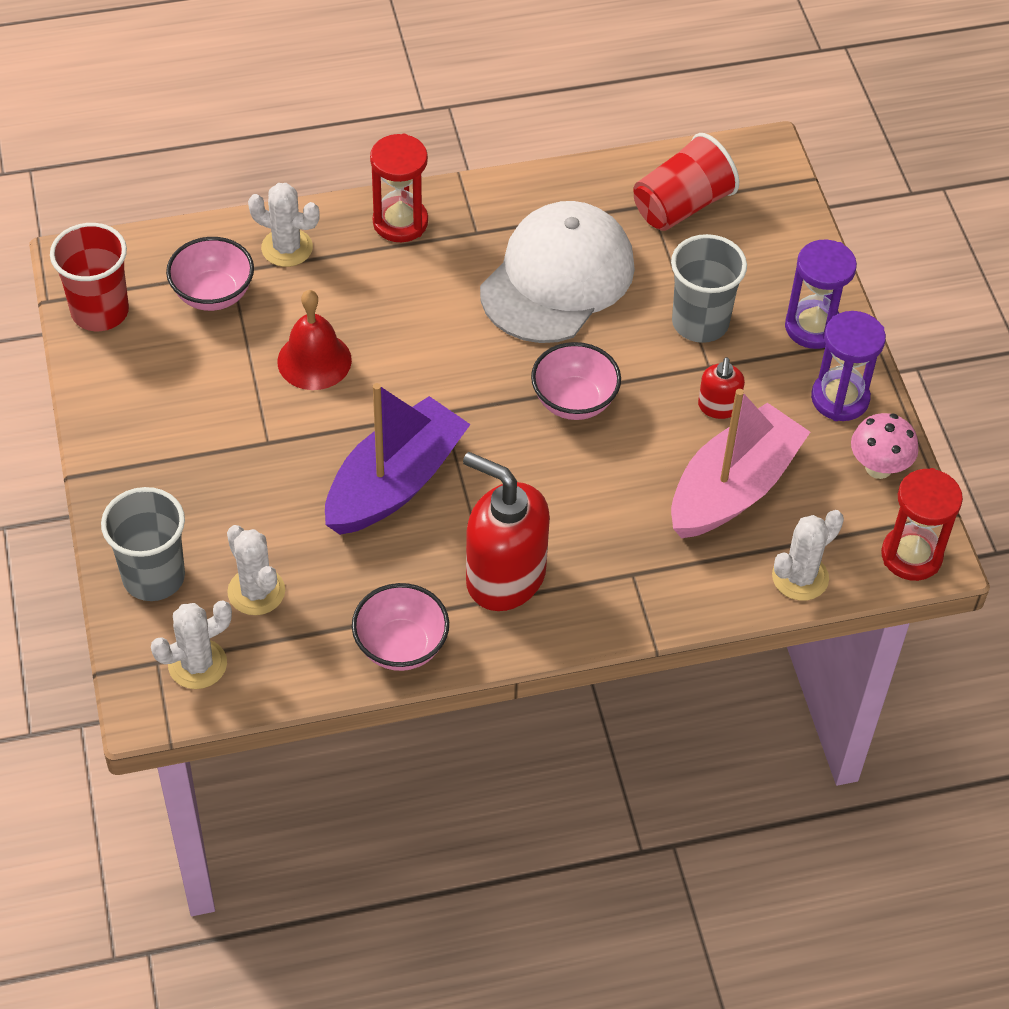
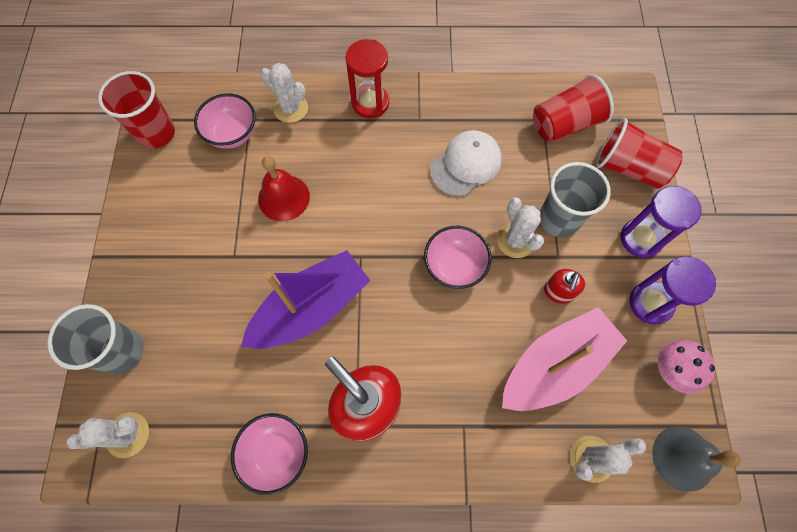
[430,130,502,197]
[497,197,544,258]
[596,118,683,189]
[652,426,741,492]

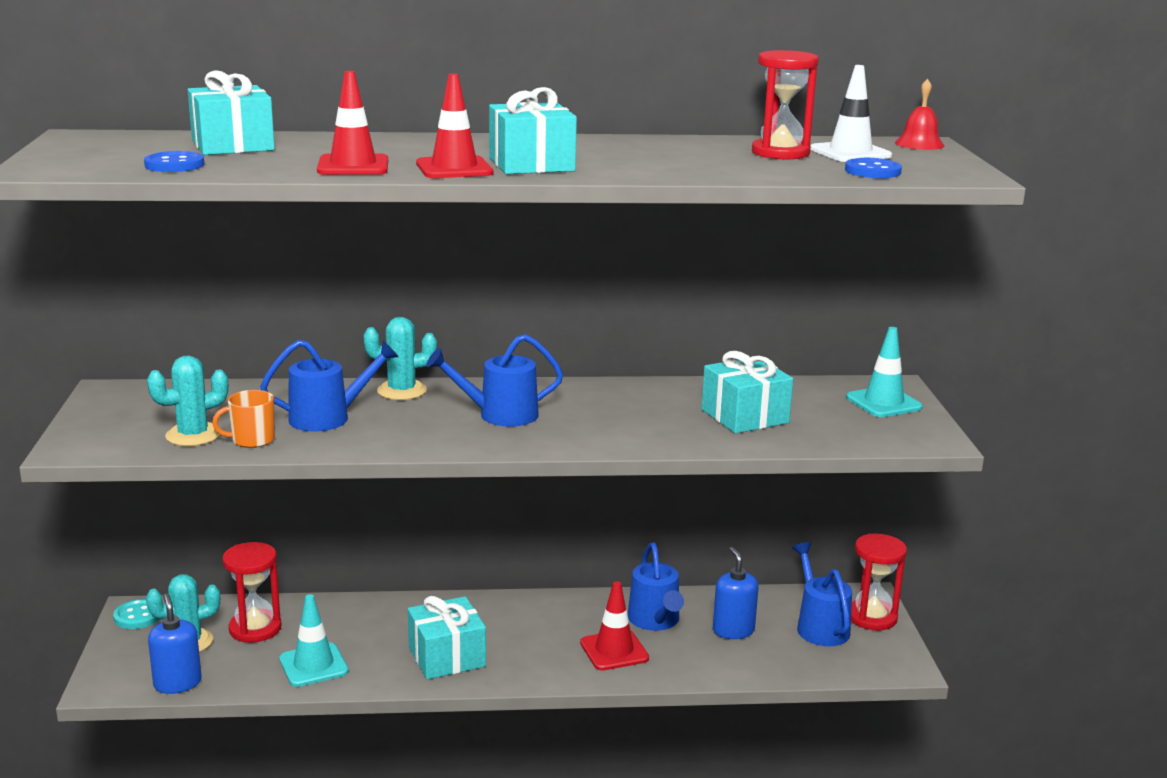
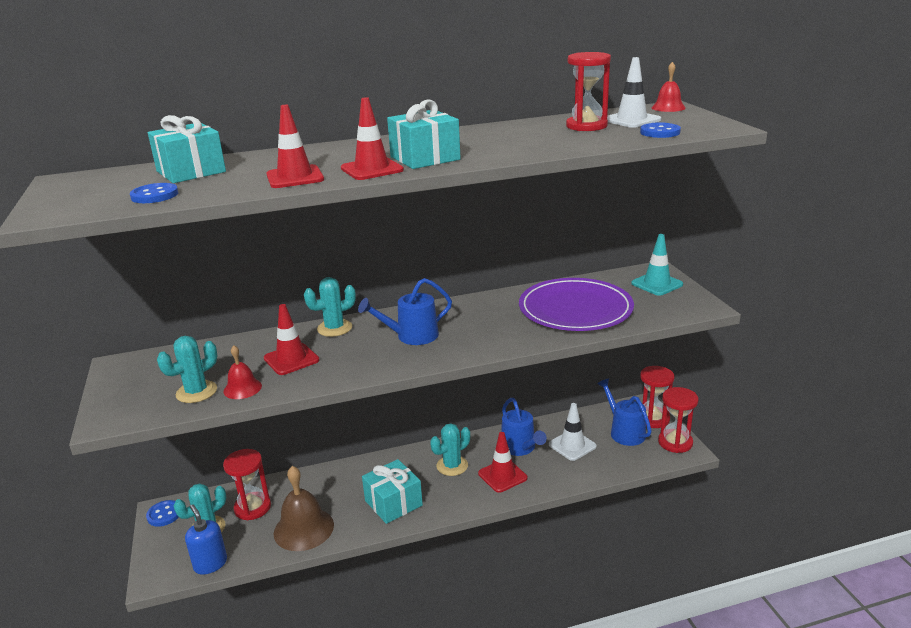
[146,500,179,527]
[224,345,262,399]
[264,304,319,375]
[274,466,334,551]
[430,423,470,476]
[519,278,634,331]
[549,403,597,461]
[658,387,699,453]

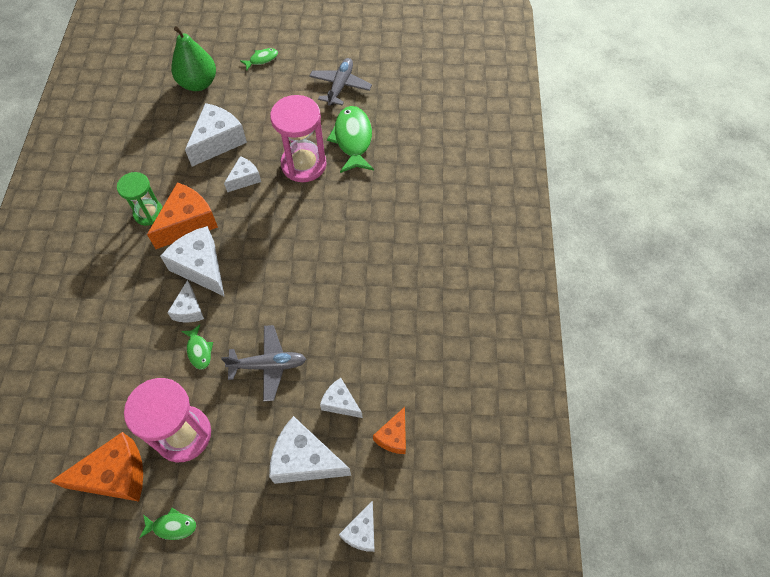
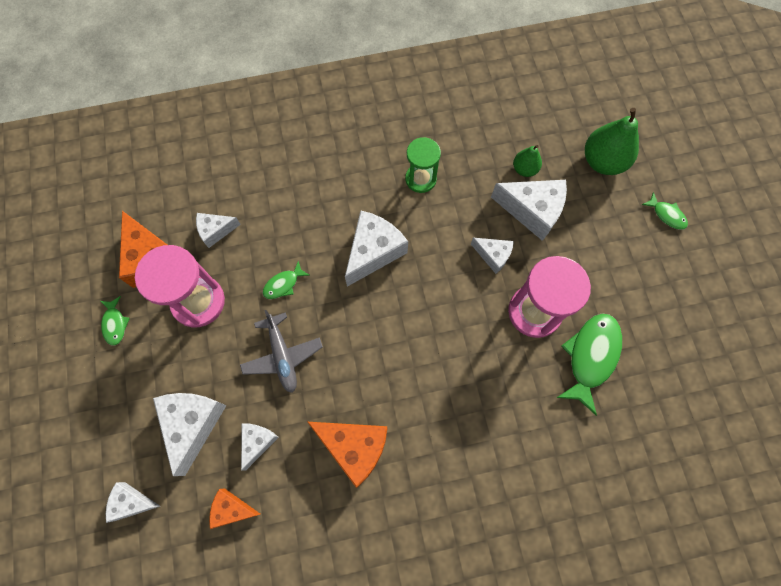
[196,213,241,248]
[308,422,387,488]
[513,145,542,177]
[556,313,622,416]
[309,58,372,106] (first image)

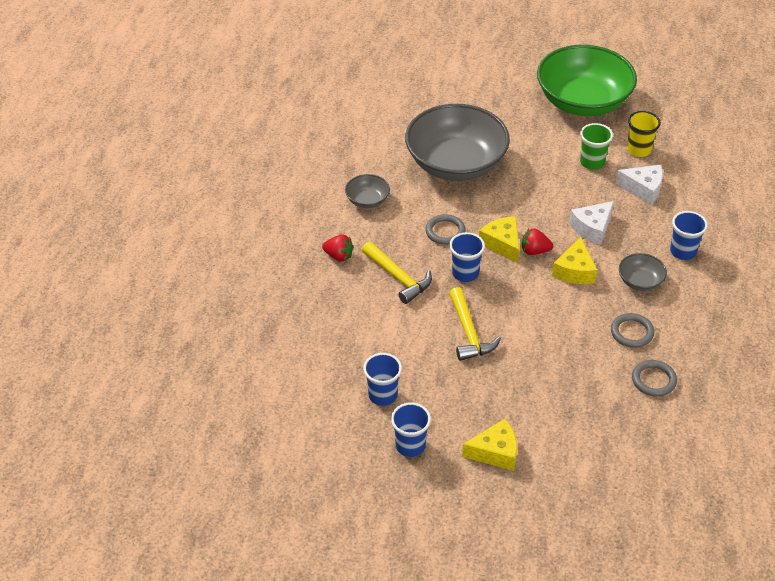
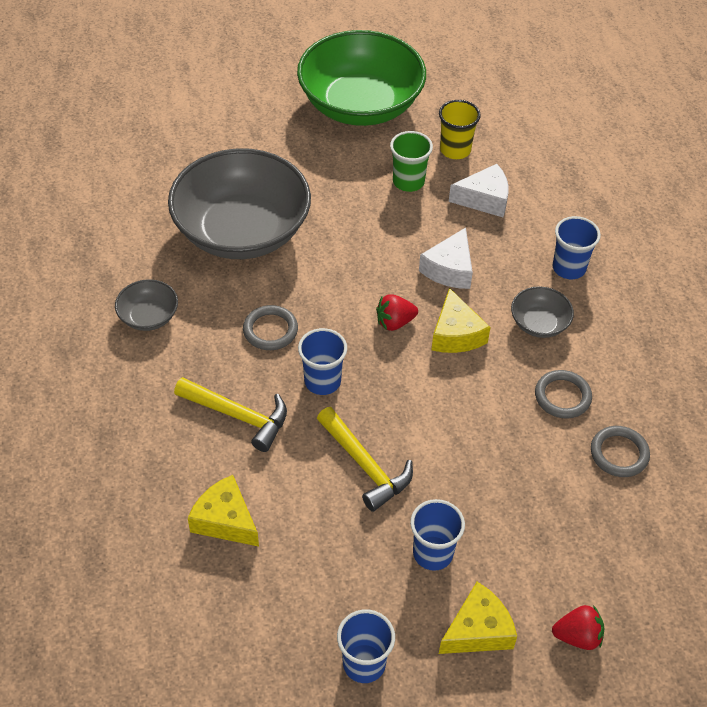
[188,475,259,547]
[410,499,465,571]
[552,605,604,650]

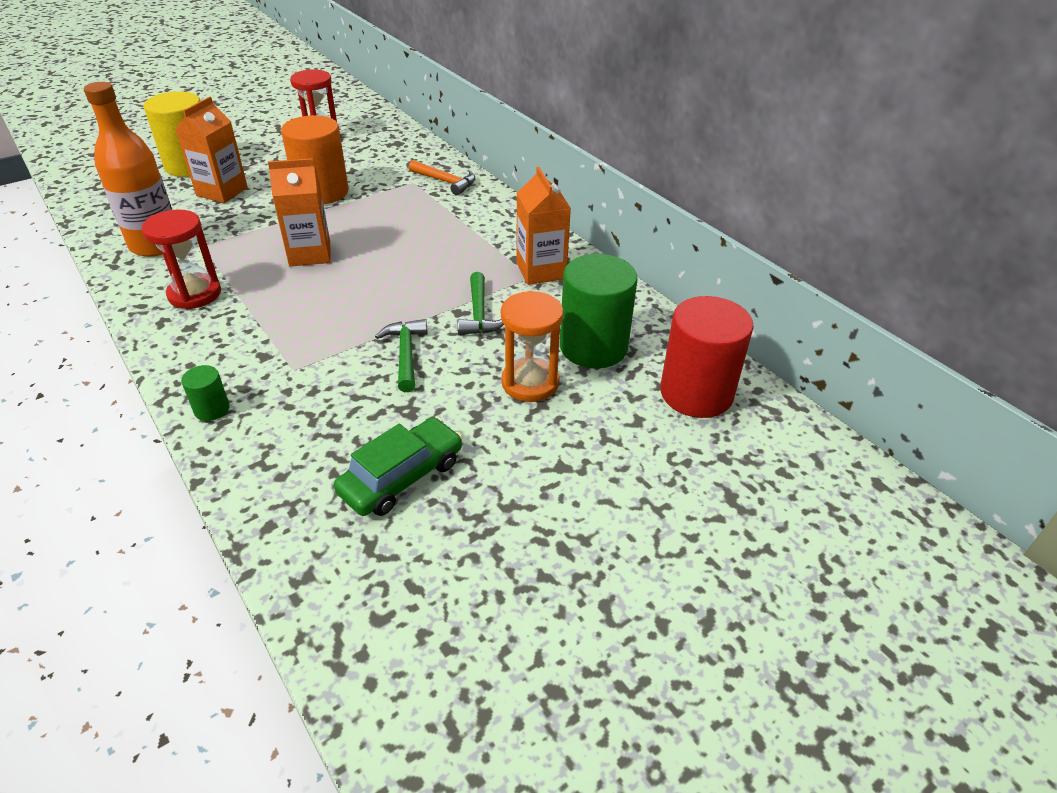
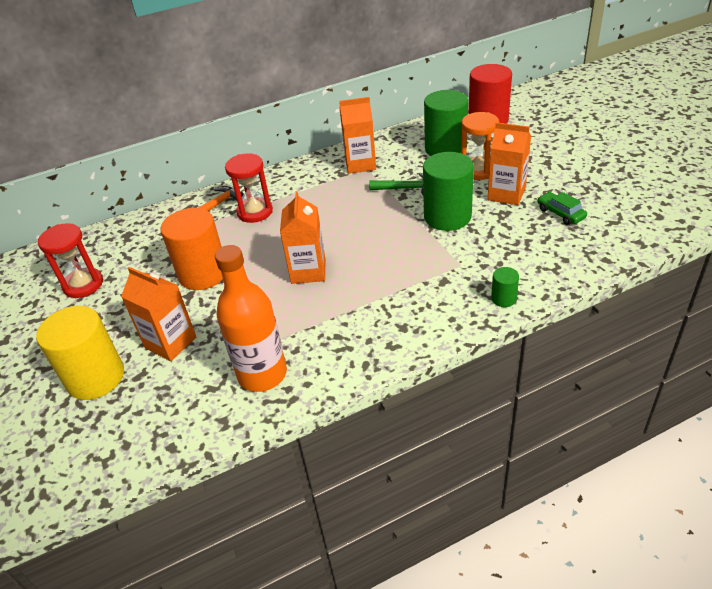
[225,153,273,223]
[423,152,474,231]
[488,122,531,205]
[537,192,587,225]

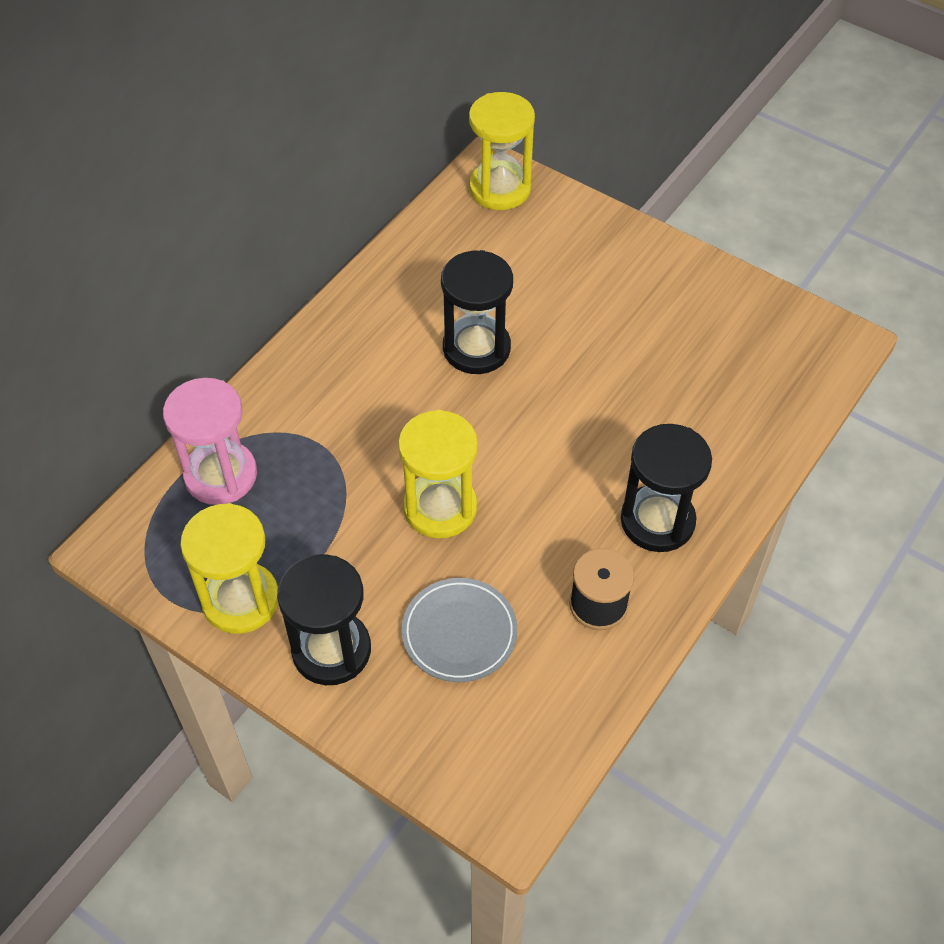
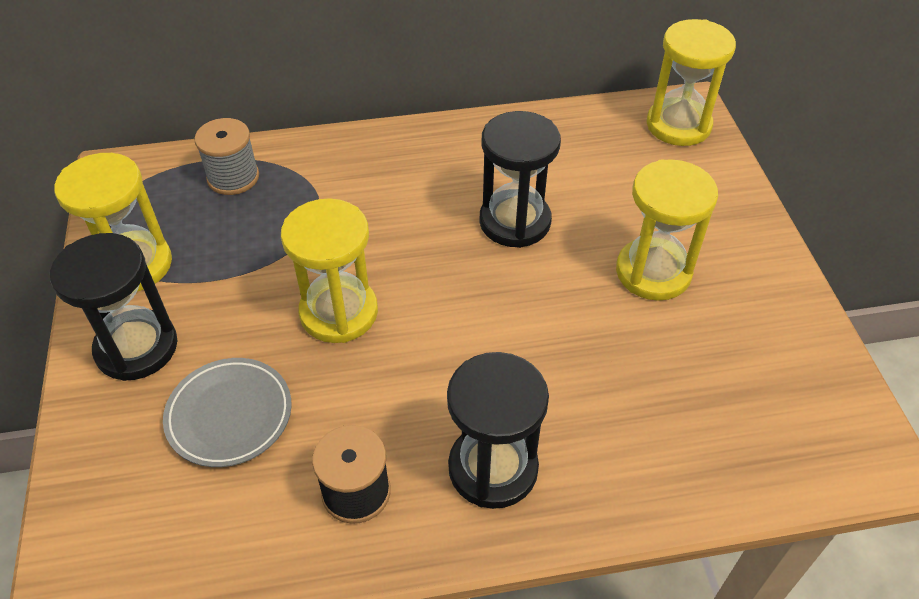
[194,118,259,195]
[616,159,718,301]

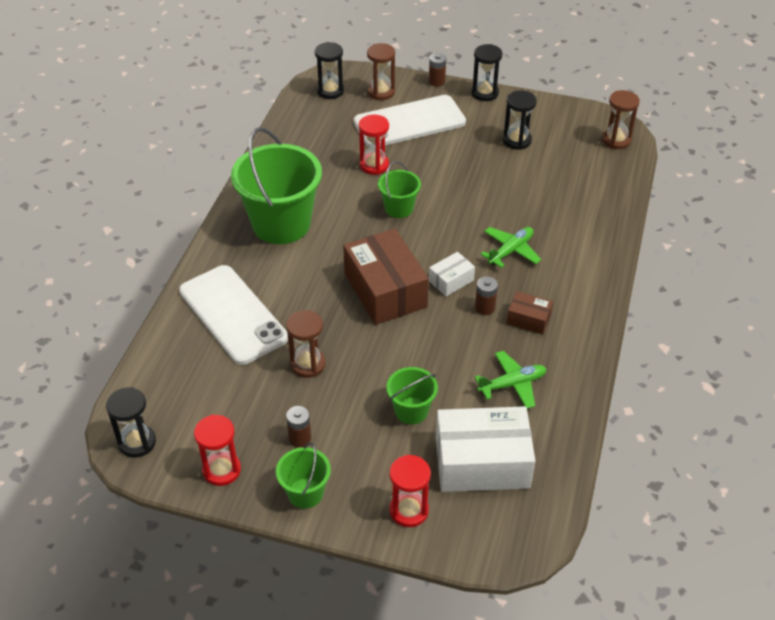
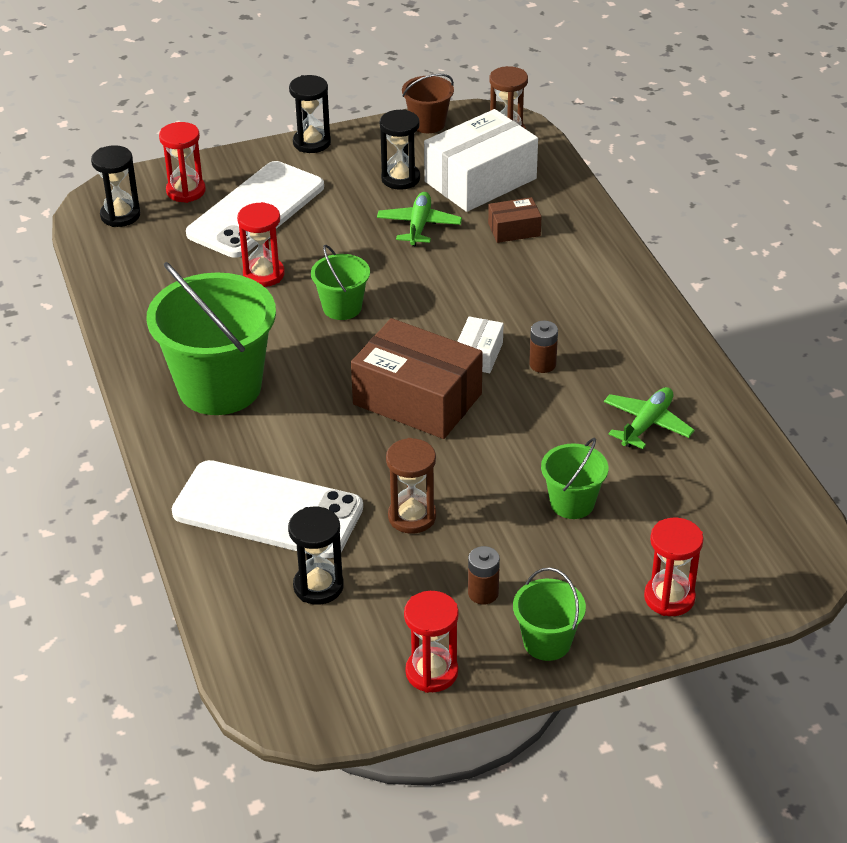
[159,122,206,203]
[288,507,344,605]
[377,192,462,246]
[402,74,454,133]
[424,109,538,212]
[488,197,542,243]
[429,53,446,87] (first image)

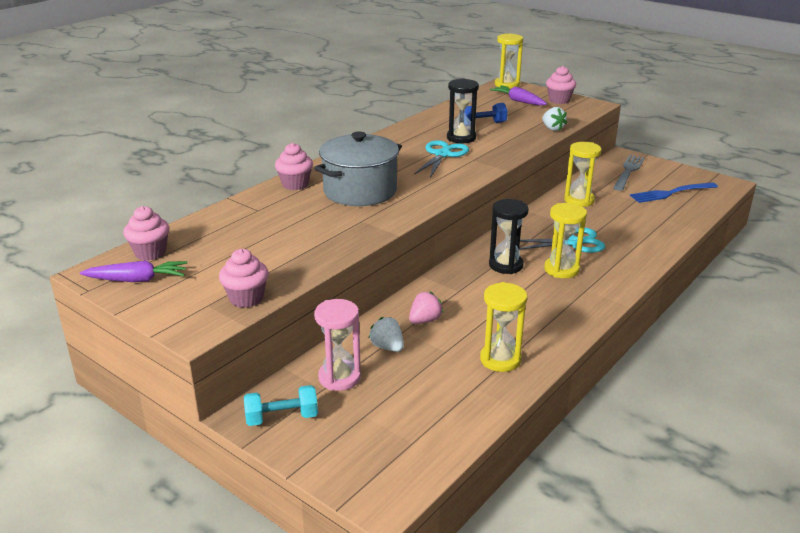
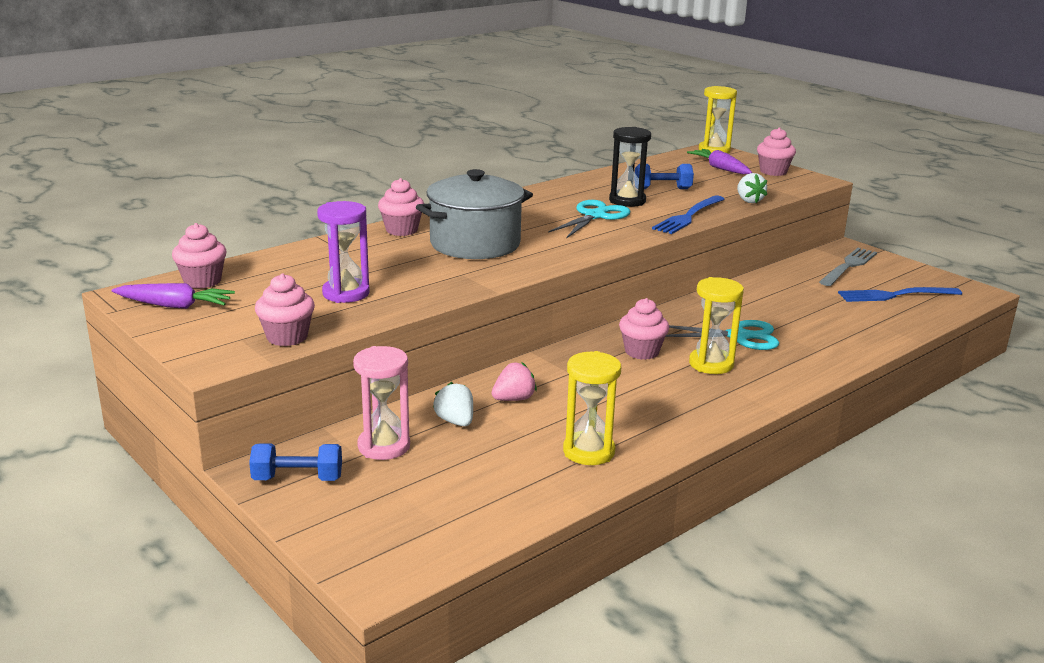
[249,443,342,481]
[317,201,370,303]
[619,298,669,360]
[652,195,725,234]
[564,142,601,207] (first image)

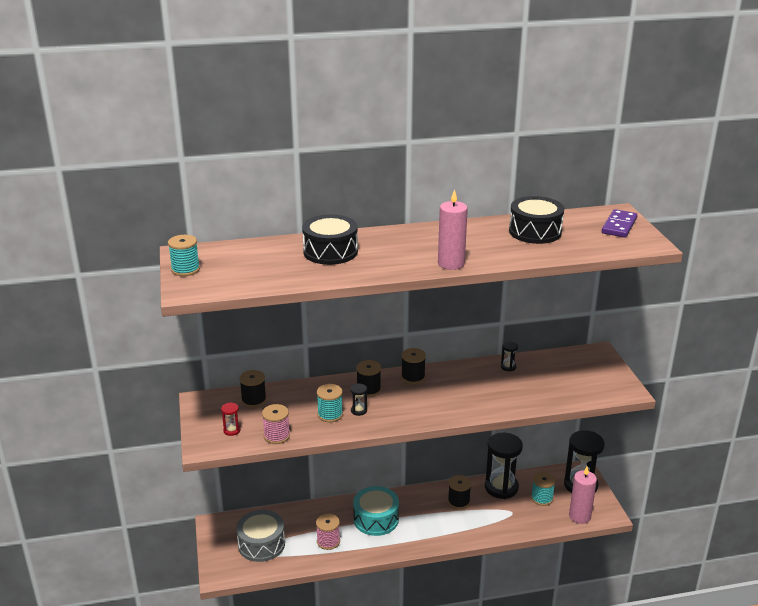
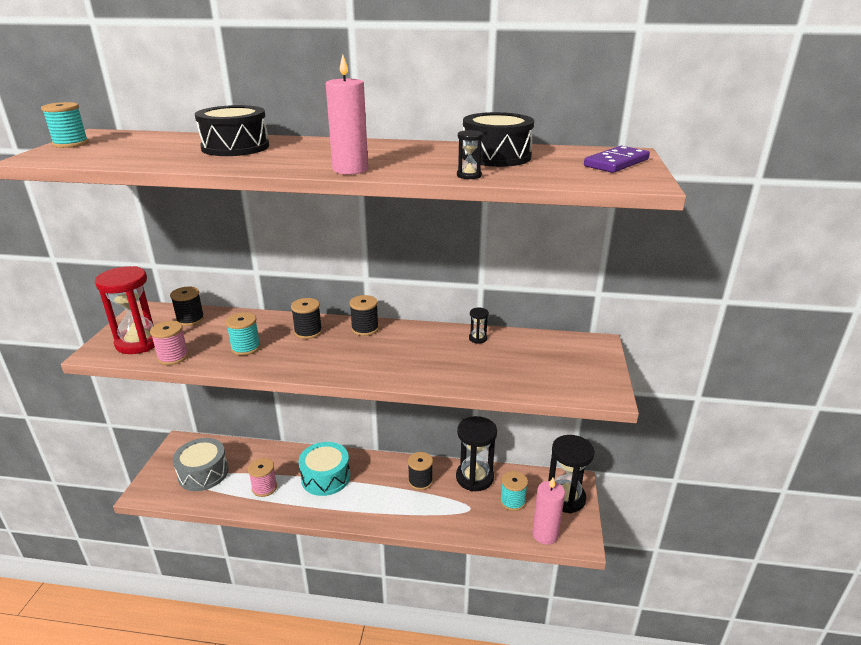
[95,266,155,354]
[457,130,483,179]

